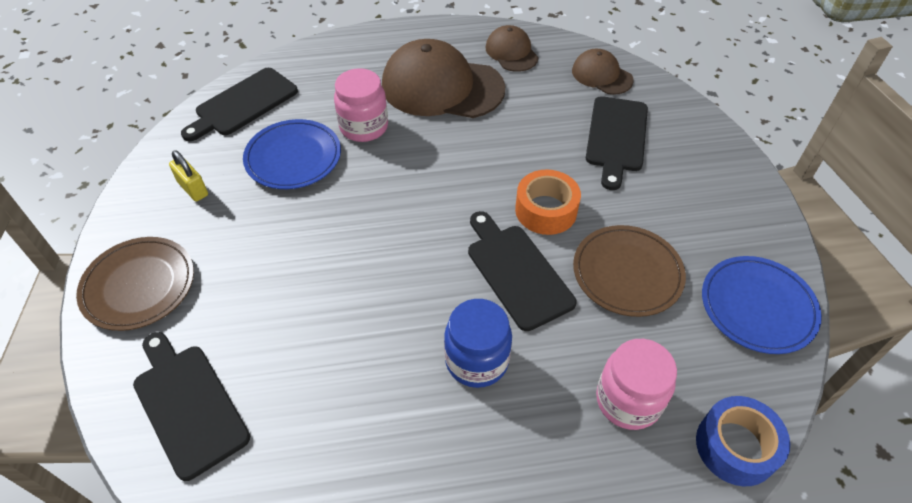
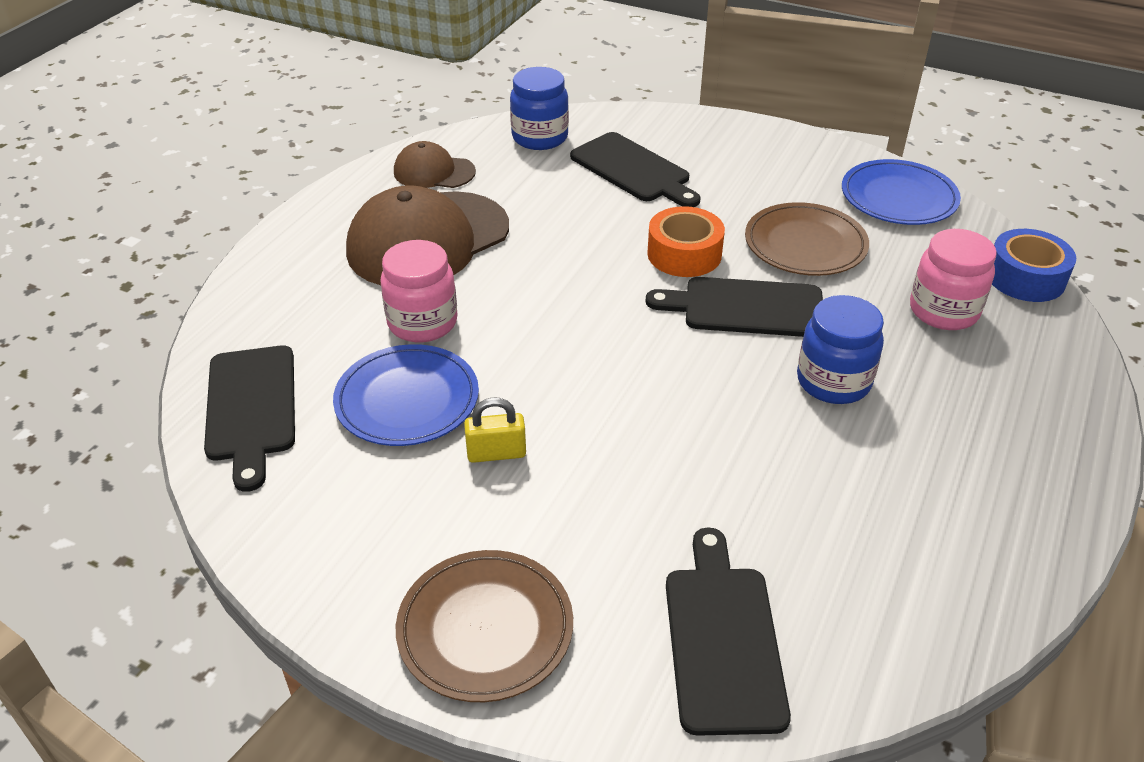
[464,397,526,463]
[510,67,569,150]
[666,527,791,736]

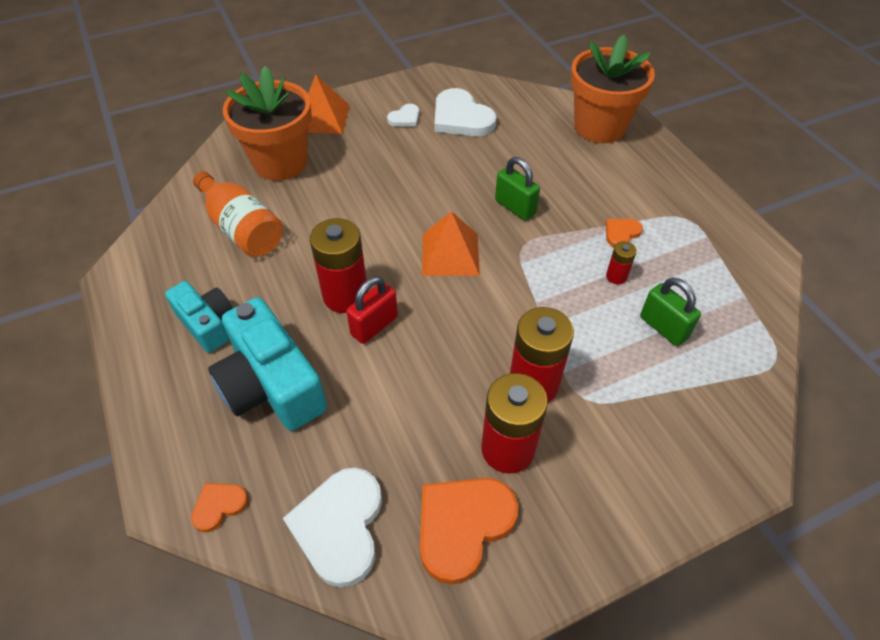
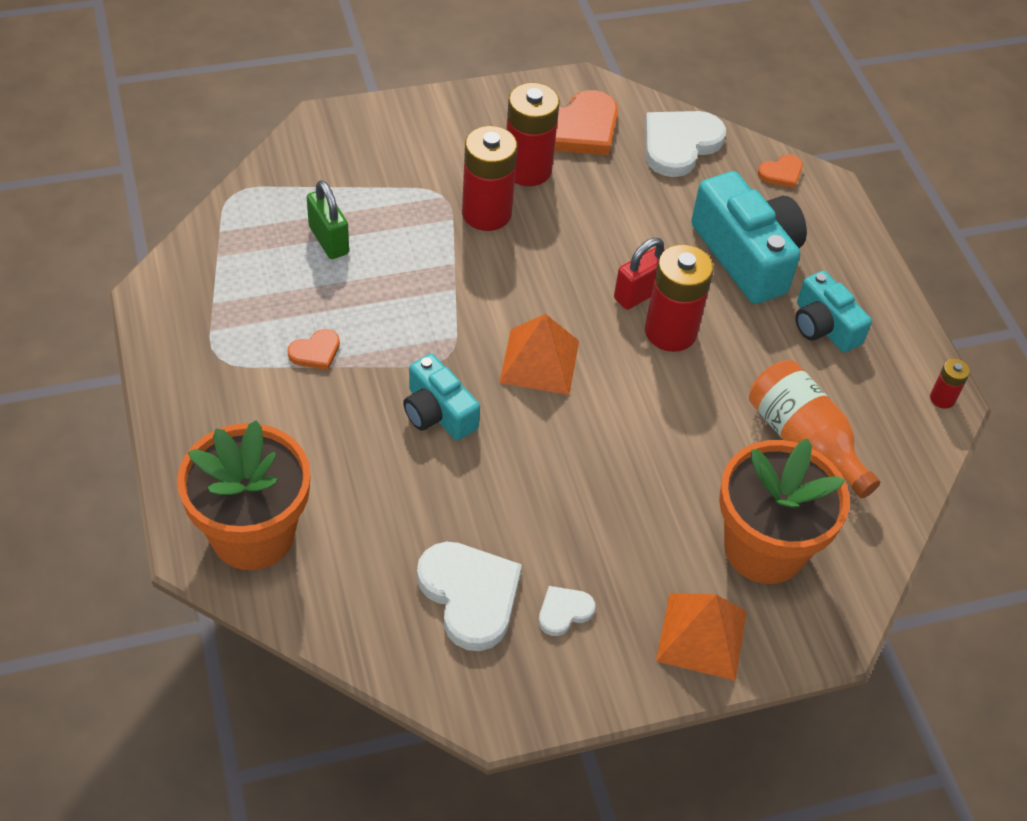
[403,354,480,440]
[645,111,726,177]
[930,358,970,409]

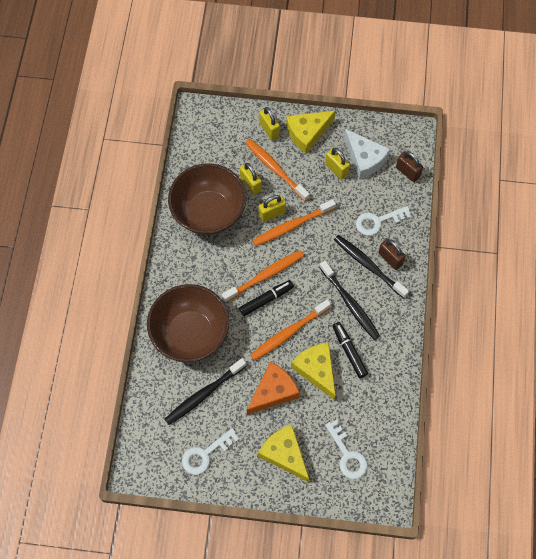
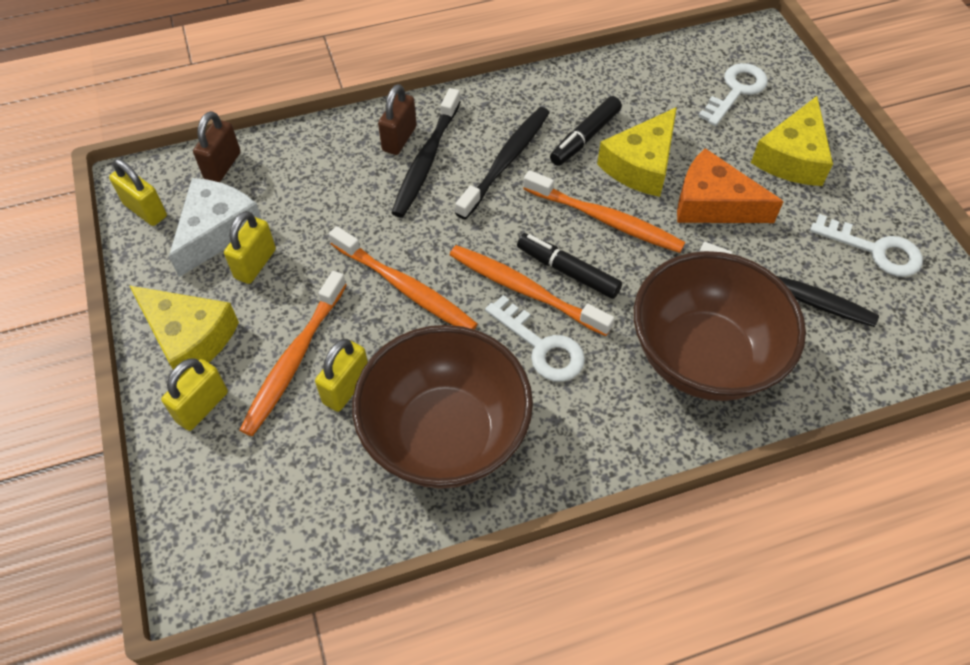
[109,159,167,226]
[485,295,585,382]

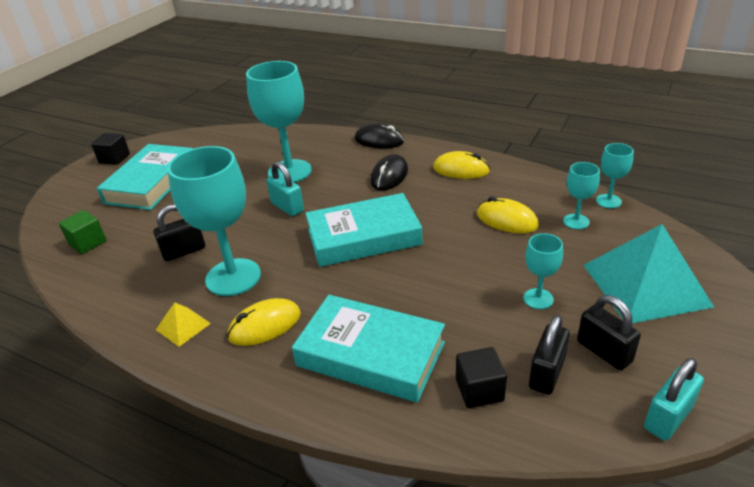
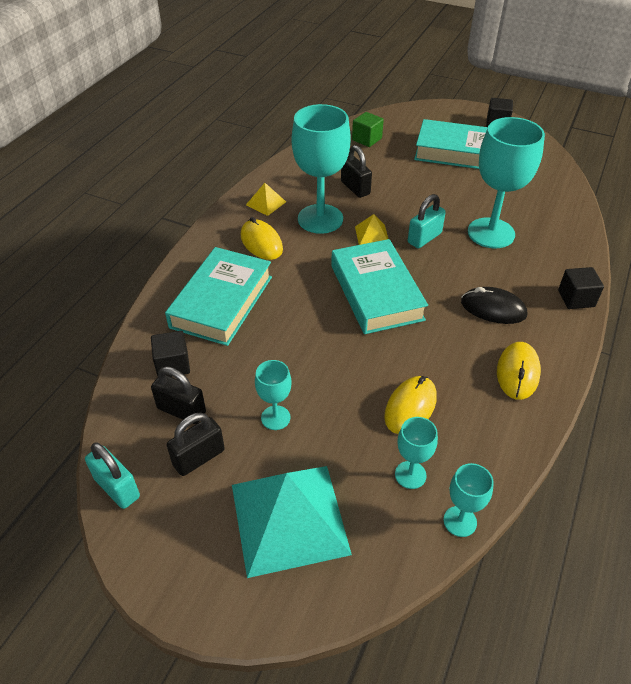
[355,214,388,245]
[558,267,604,309]

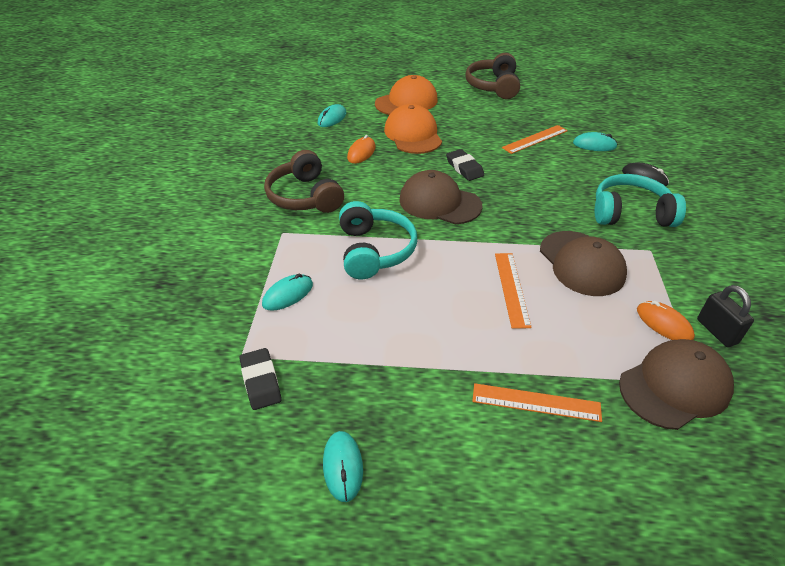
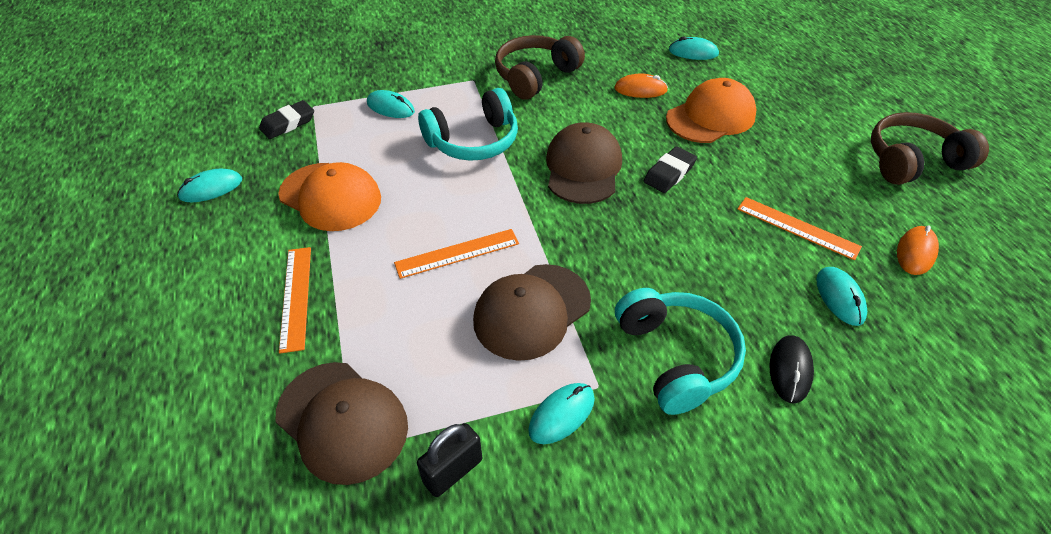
[278,162,381,231]
[528,383,595,444]
[897,225,939,275]

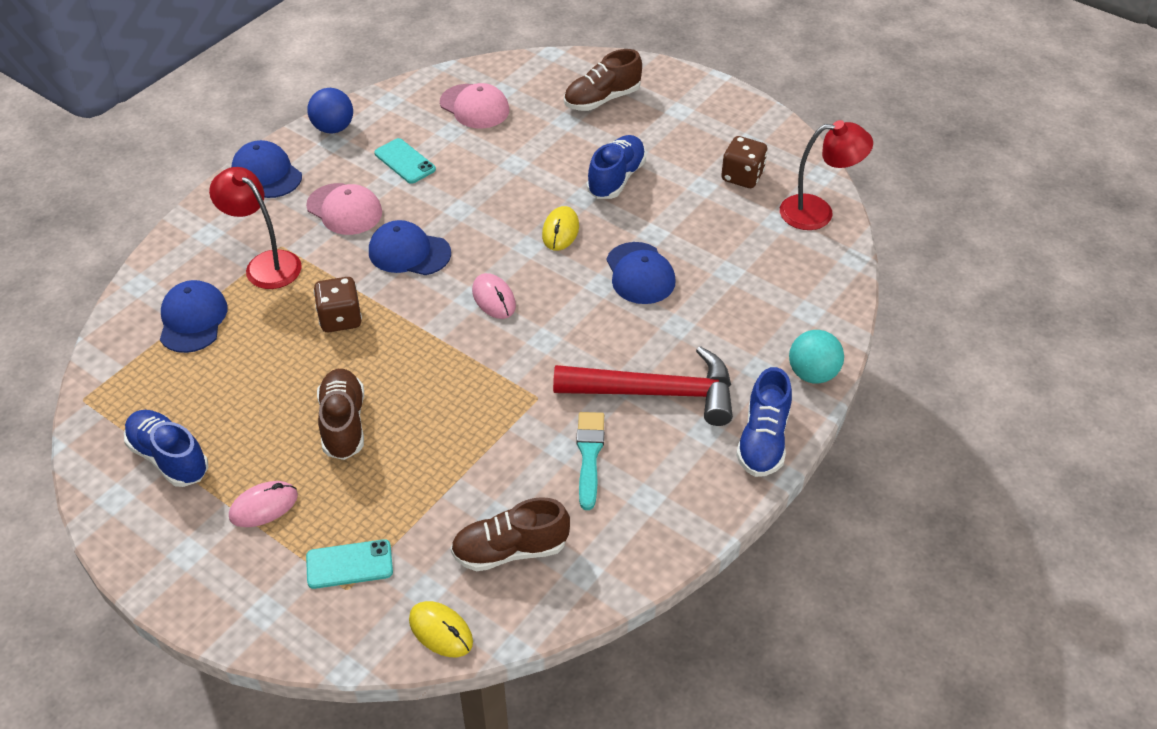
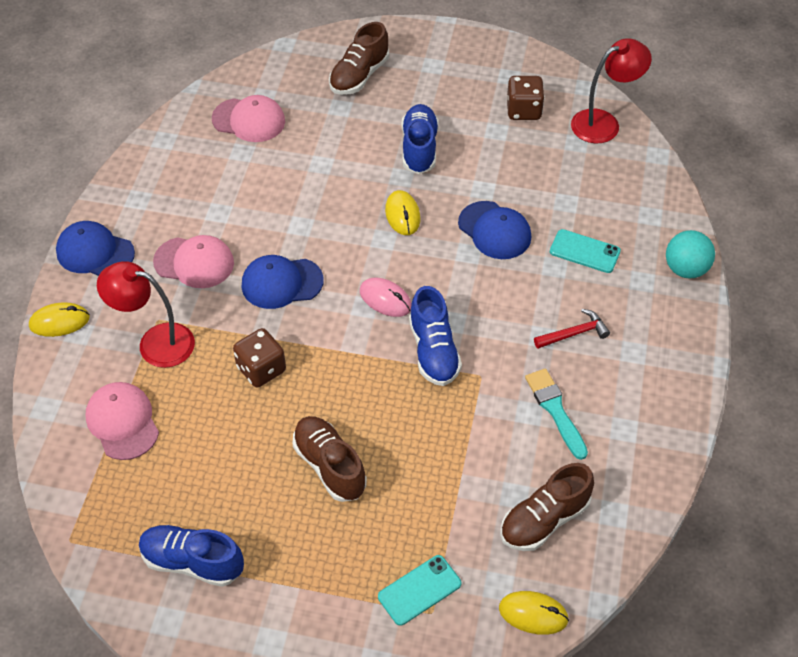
[29,303,90,337]
[85,382,159,460]
[409,286,462,386]
[534,309,610,349]
[550,229,621,273]
[229,481,298,527] (first image)
[307,88,353,134] (first image)

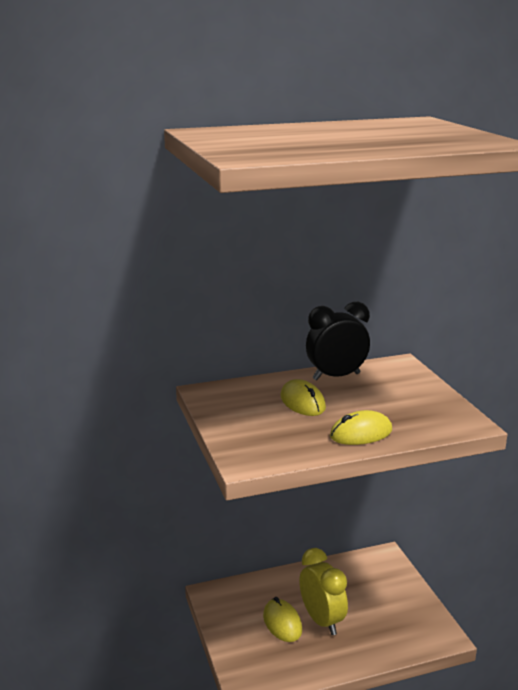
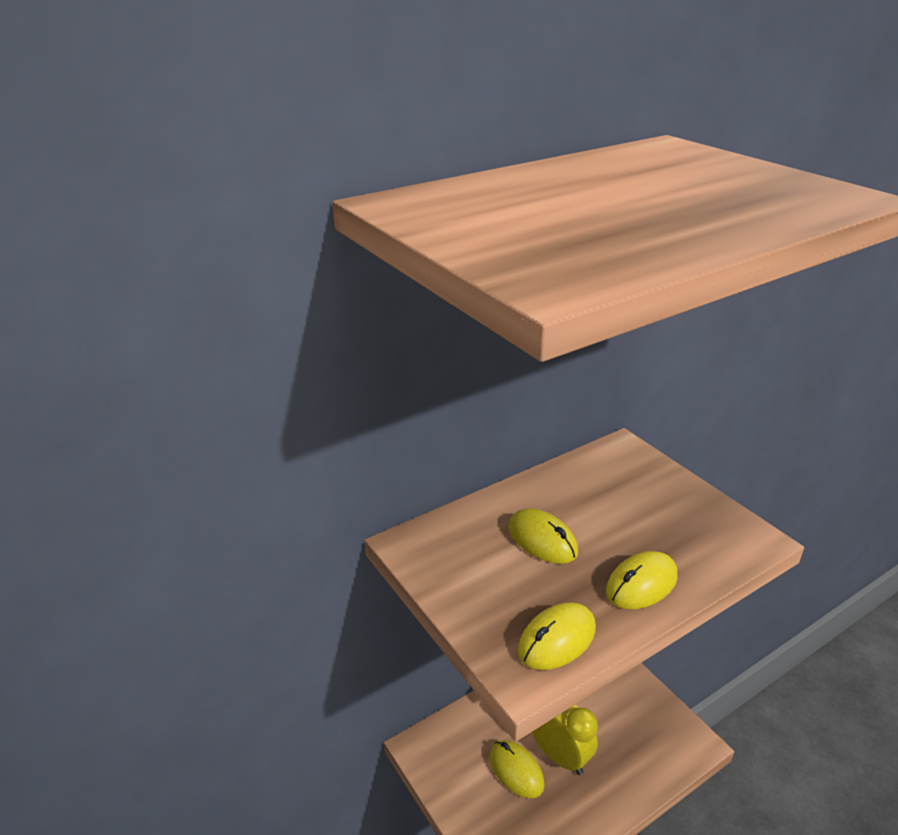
[518,602,596,670]
[306,302,370,380] (first image)

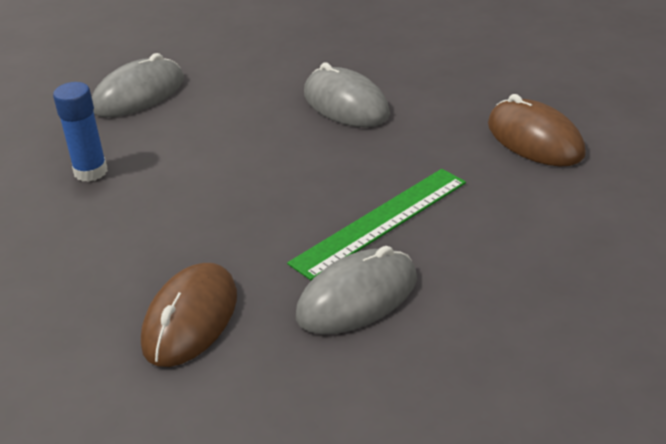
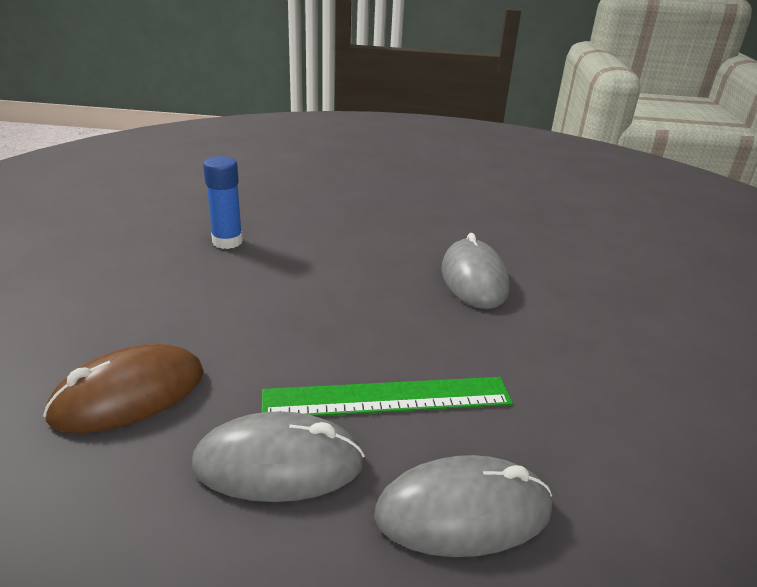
[374,455,552,557]
[488,94,586,166] (first image)

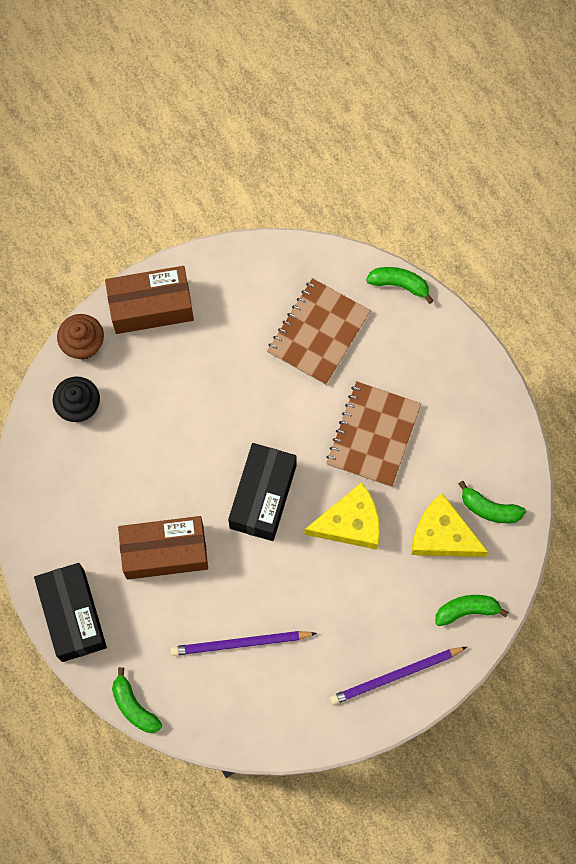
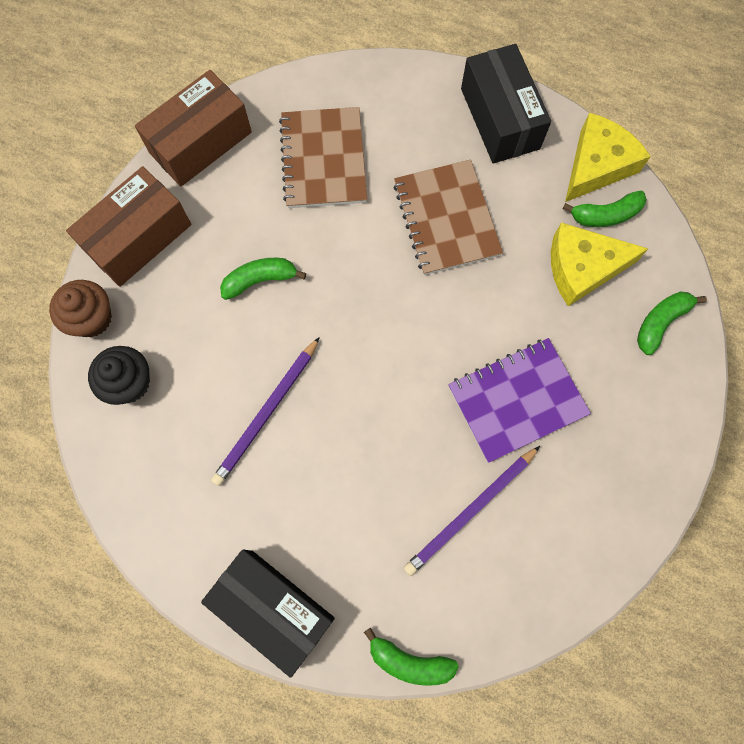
[135,70,252,187]
[211,337,320,486]
[220,258,306,300]
[448,338,591,463]
[461,44,551,164]
[565,113,651,202]

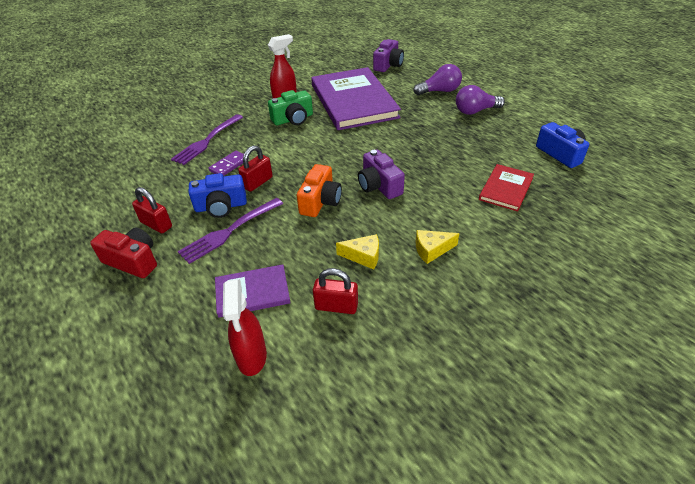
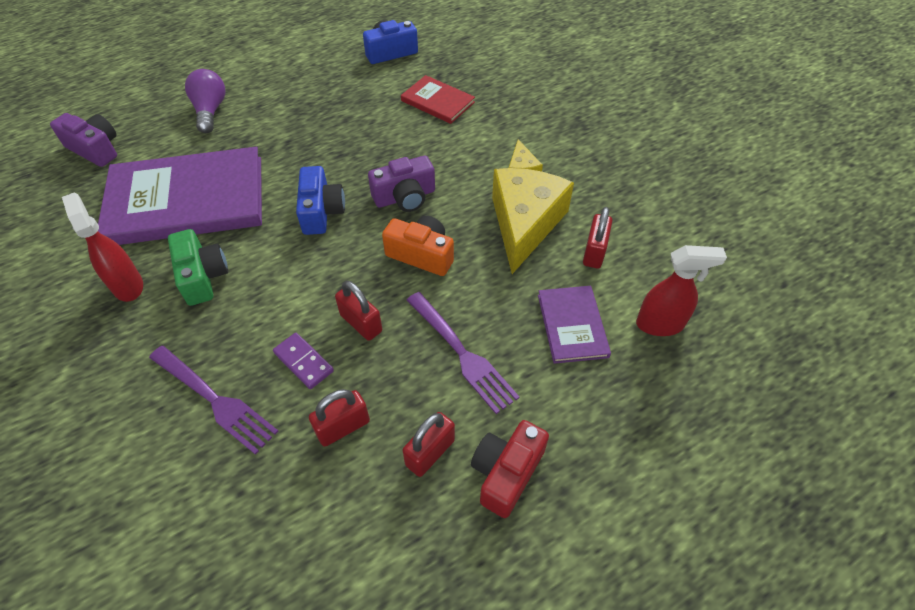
[296,166,345,235]
[309,389,370,447]
[492,168,574,274]
[456,85,505,115] (first image)

